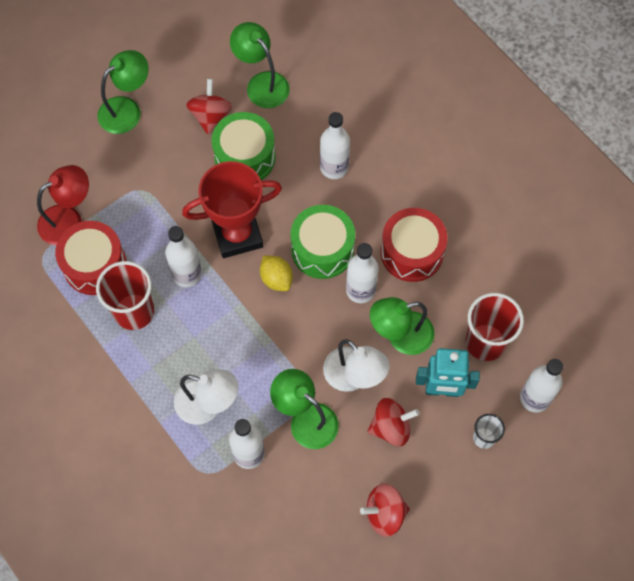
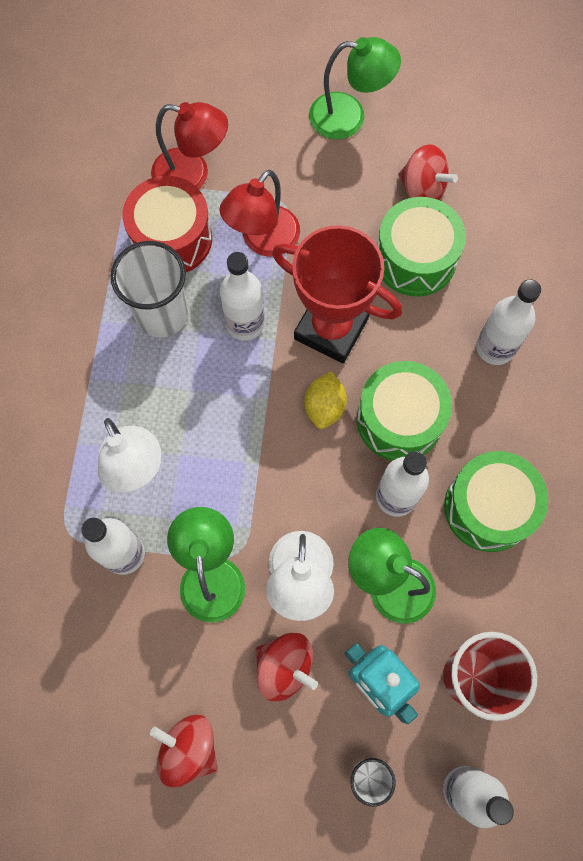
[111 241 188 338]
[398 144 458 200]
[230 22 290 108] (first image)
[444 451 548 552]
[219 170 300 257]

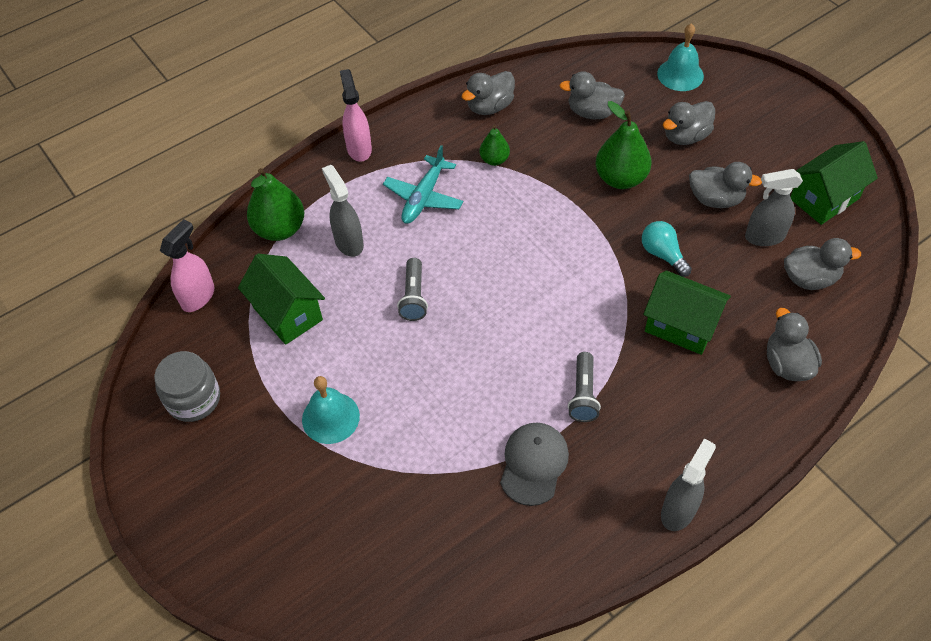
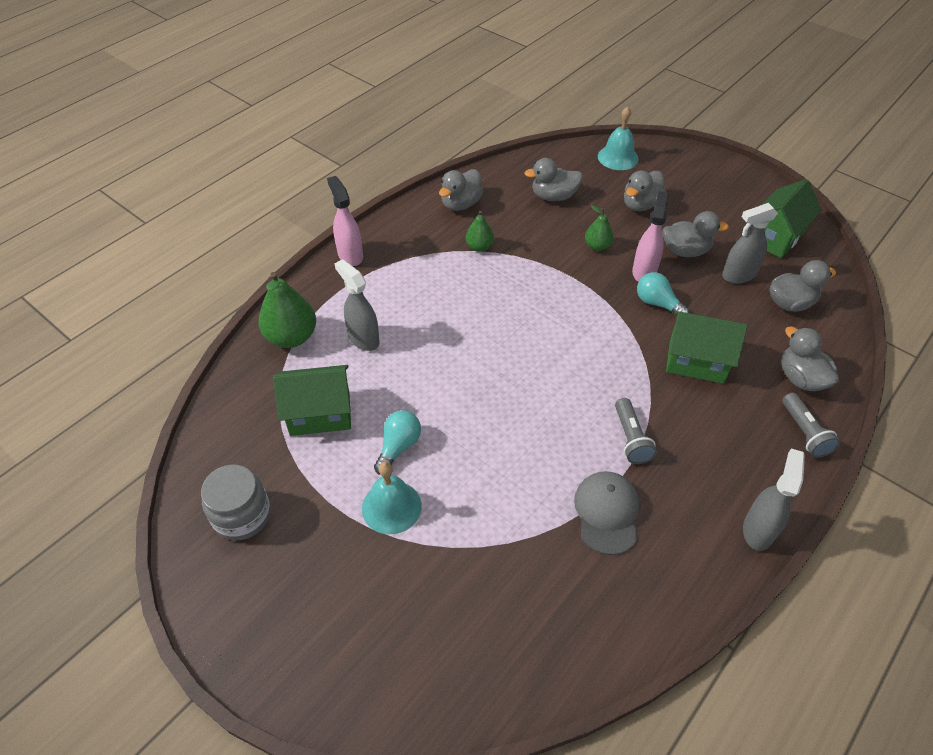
[632 191 669 282]
[273 365 351 436]
[383 145 463 224] (first image)
[782 393 840 458]
[585 205 614 251]
[374 410 421 475]

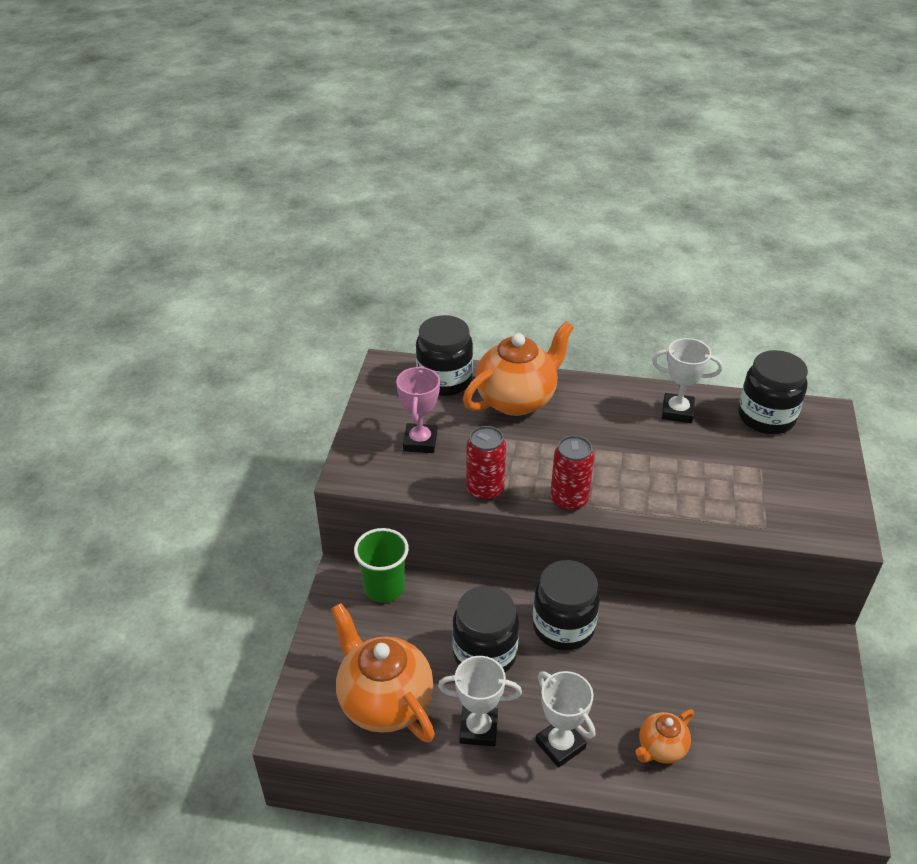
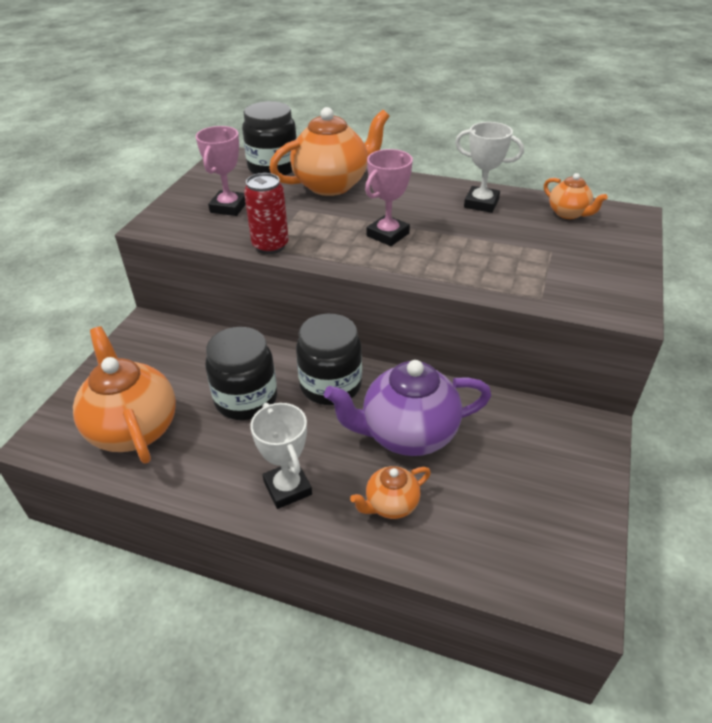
[354 528 409 603] (first image)
[438 656 522 747] (first image)
[550 435 594 511] (first image)
[544 173 608 219]
[324 360 491 456]
[365 149 413 246]

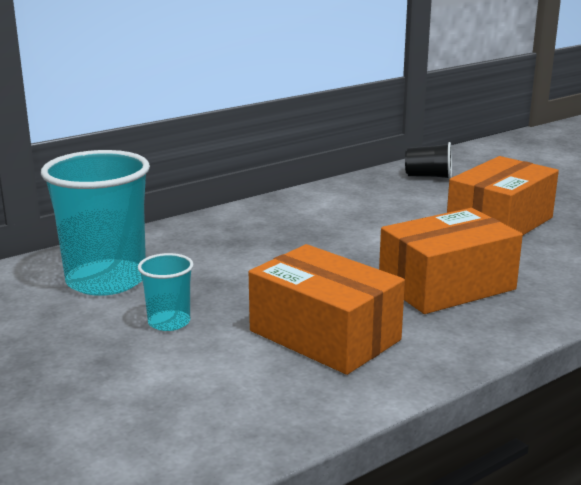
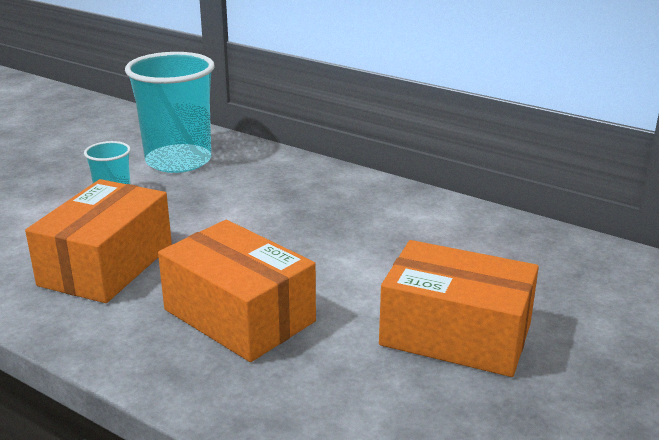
[405 142 452 179] (first image)

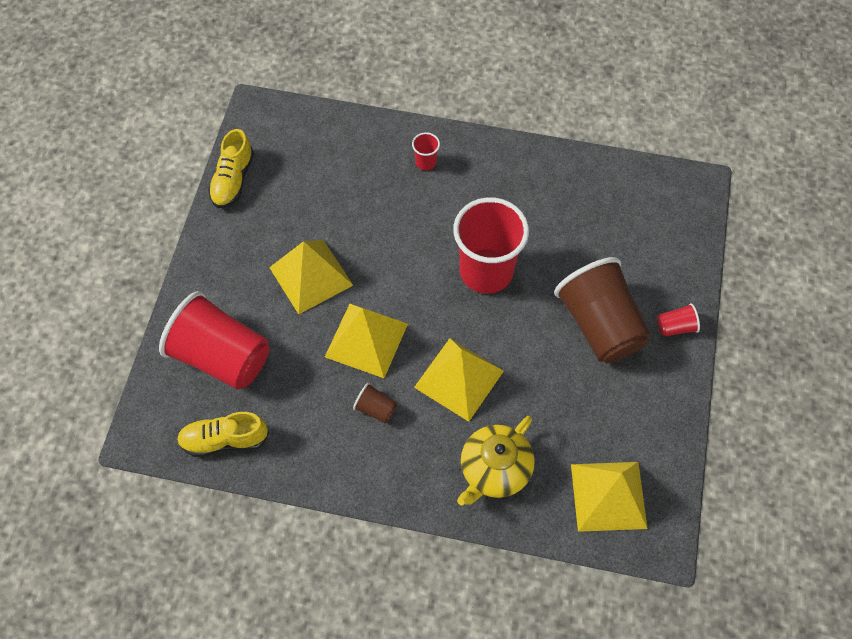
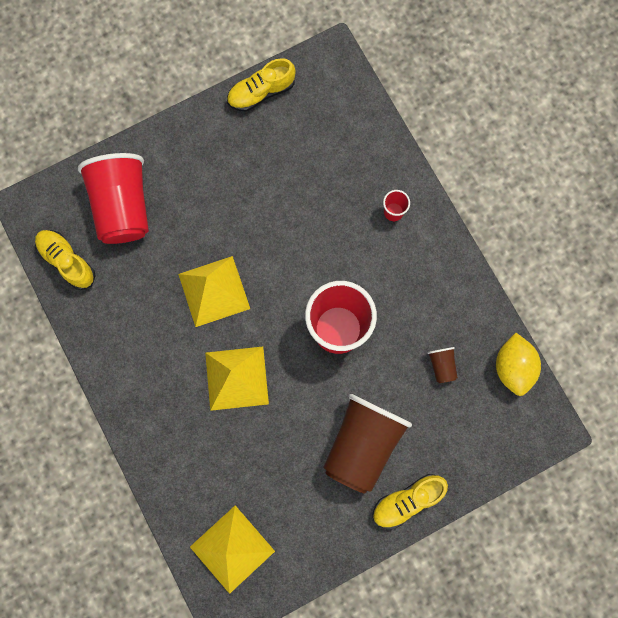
[269 240 353 314] (first image)
[428 347 458 383]
[457 416 535 506] (first image)
[372 474 448 529]
[496 333 541 396]

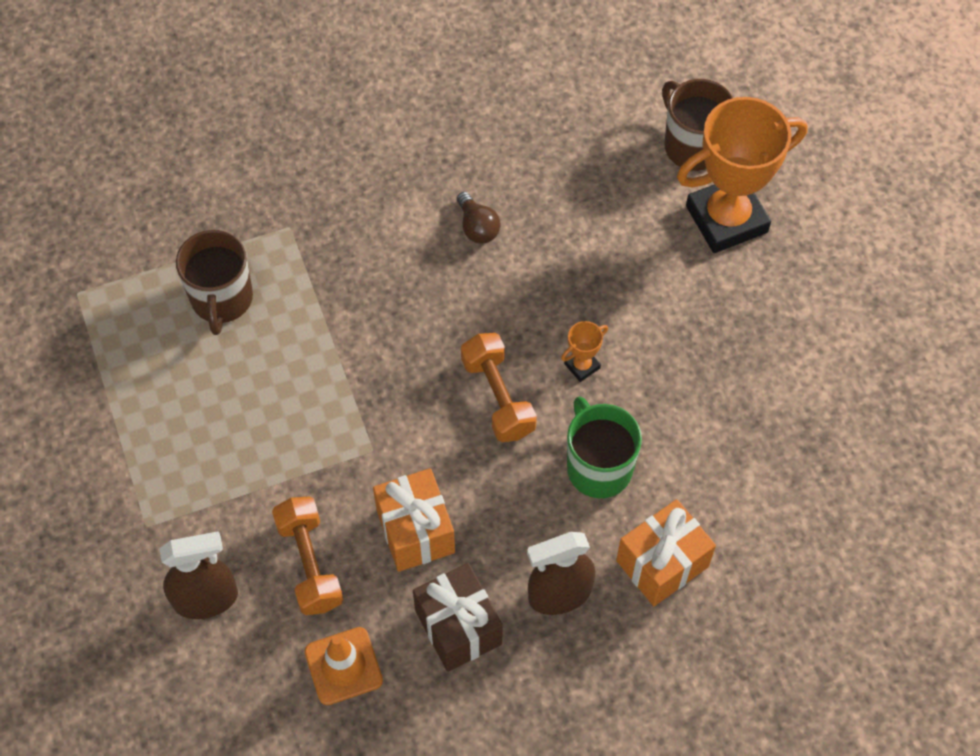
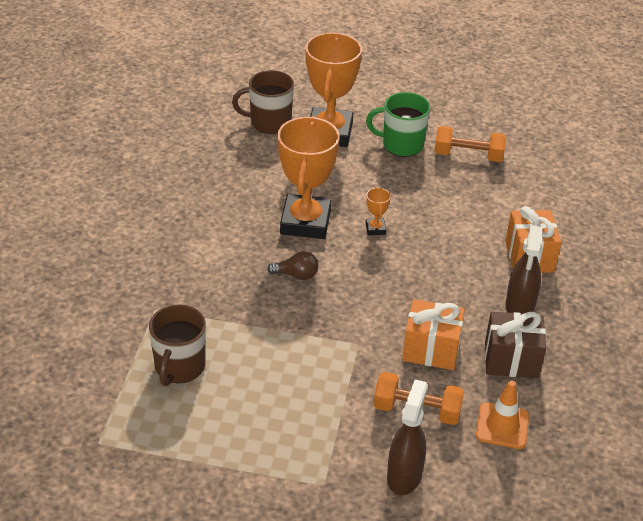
[149 304 206 386]
[267 251 318 280]
[435 126 506 162]
[366 92 430 157]
[277 116 340 239]

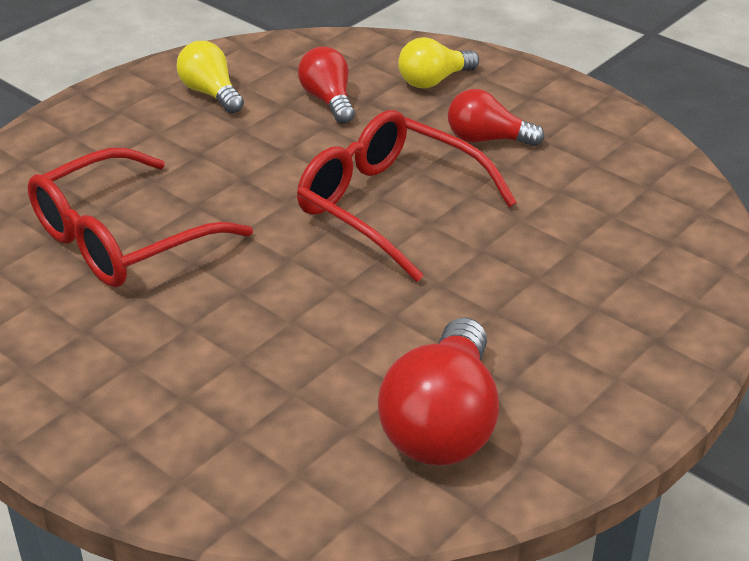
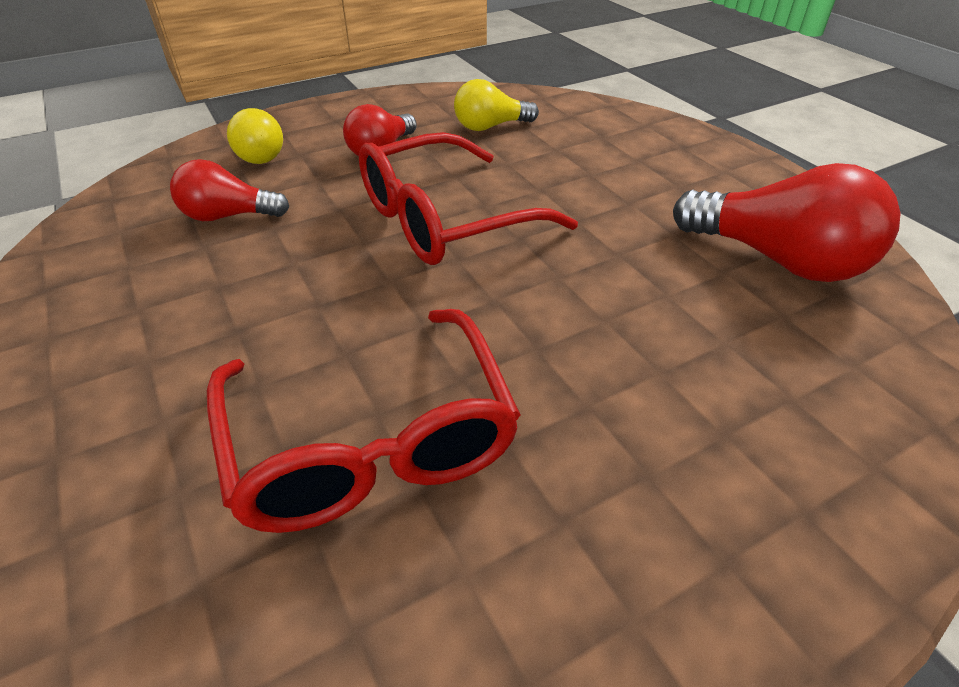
[454 79 539 131]

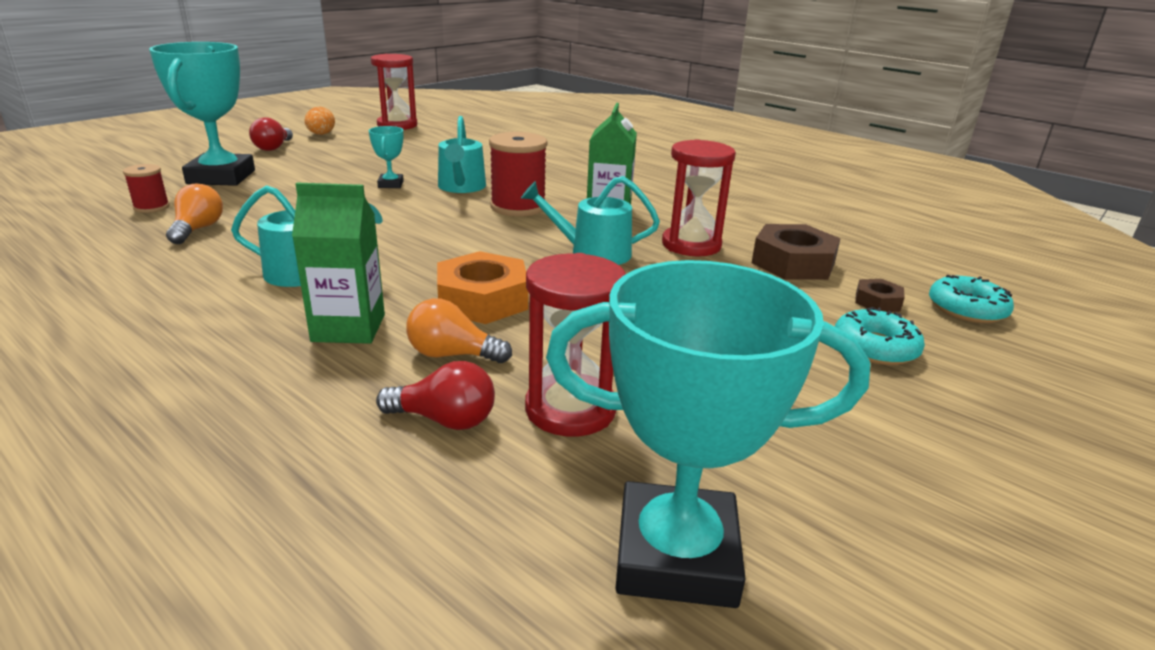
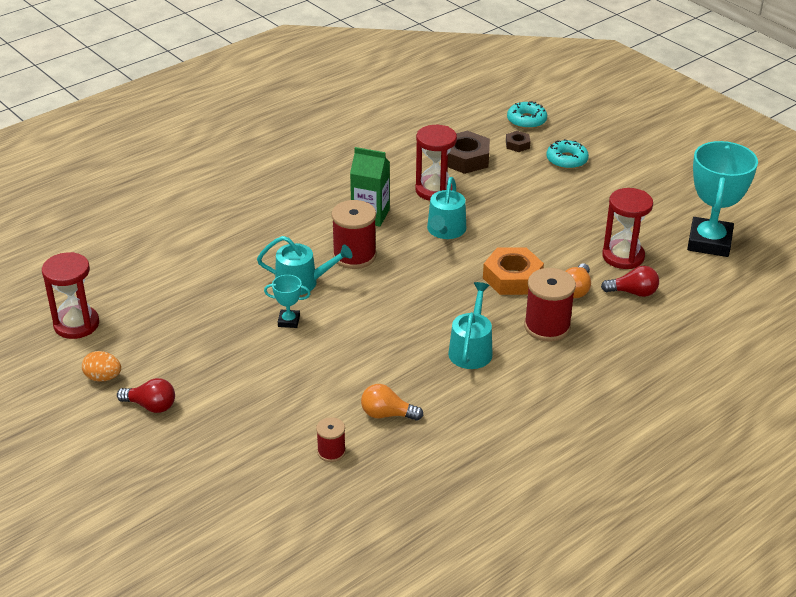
[149 42 255 186] (first image)
[524 268 576 342]
[601 266 659 297]

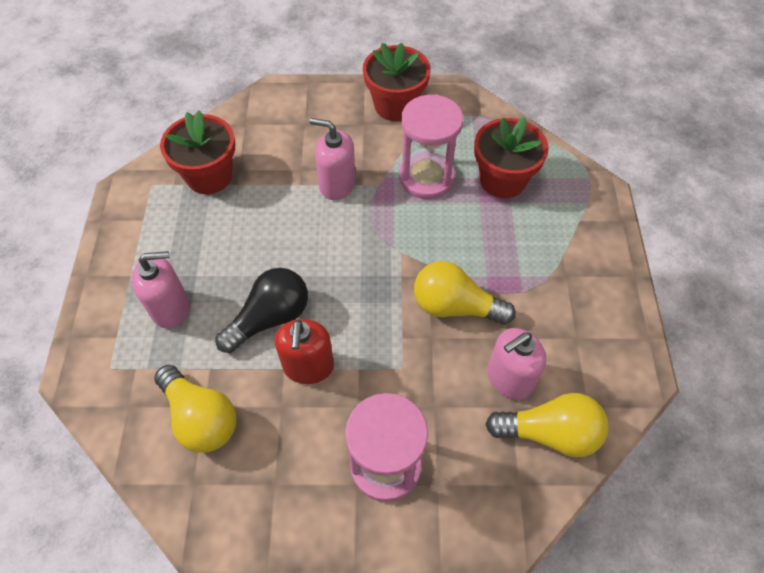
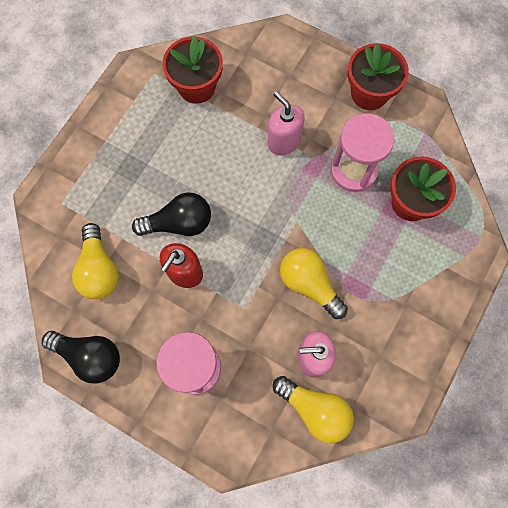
[131 251 189 329] (first image)
[42 331 120 384]

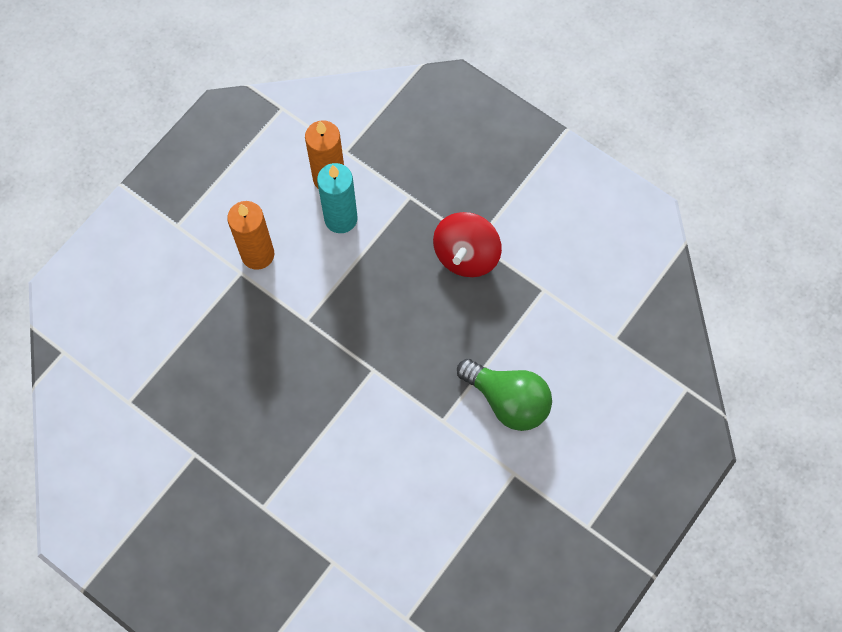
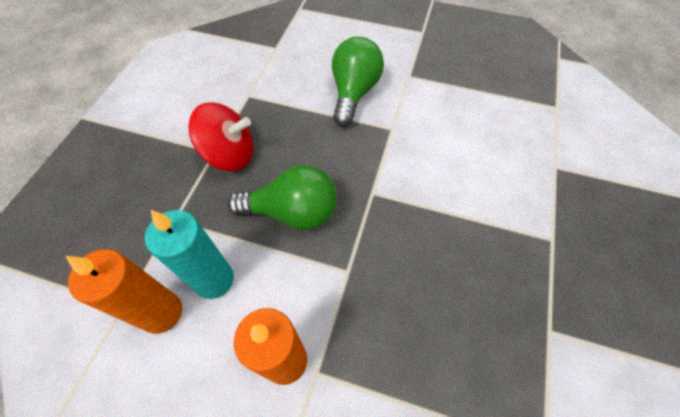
[228 165 337 231]

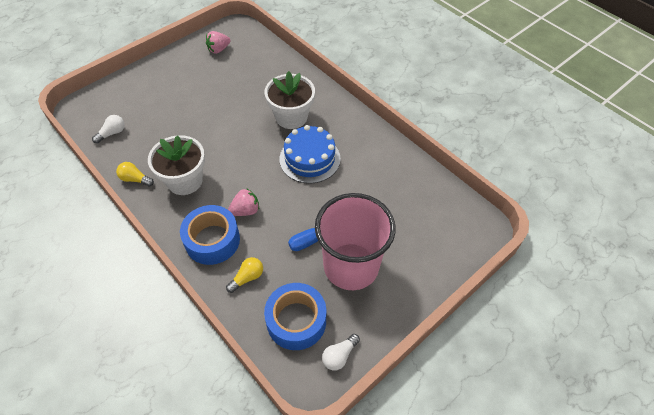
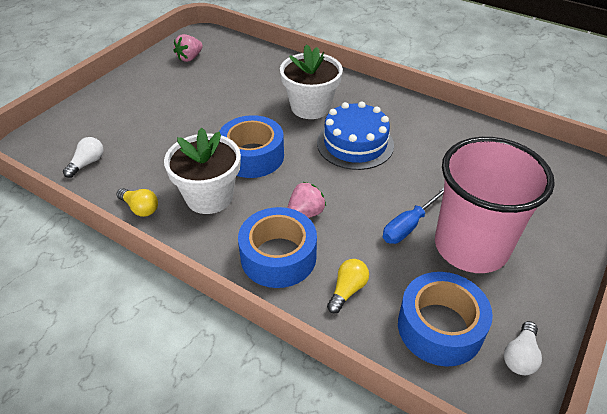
[116 188 158 217]
[220 115 284 178]

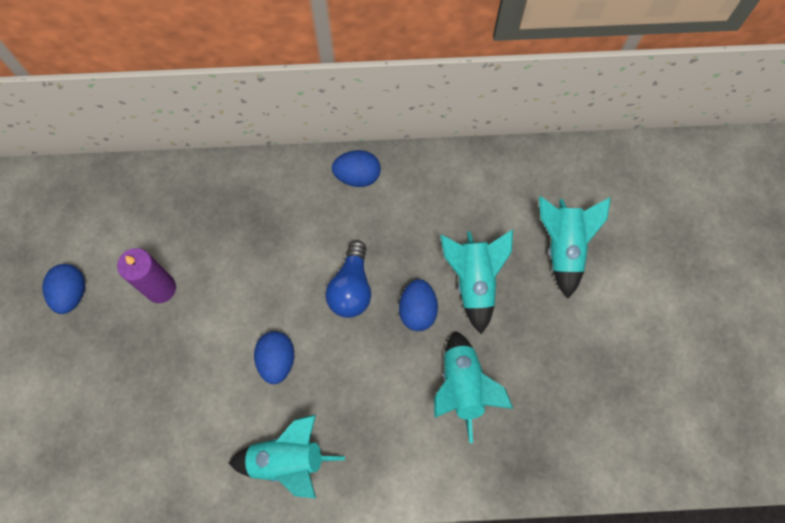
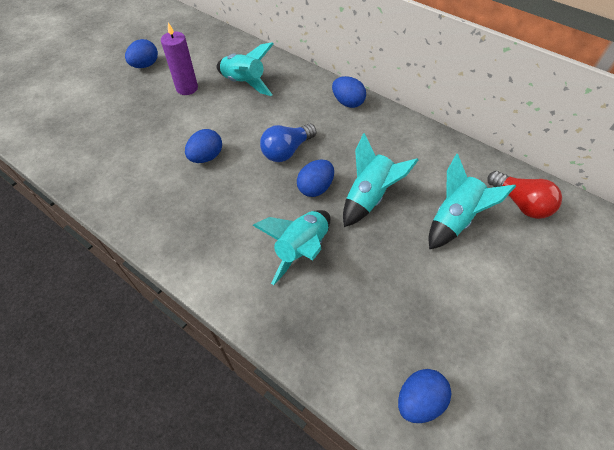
[216 42 274 96]
[398 369 451 423]
[487 171 562 219]

